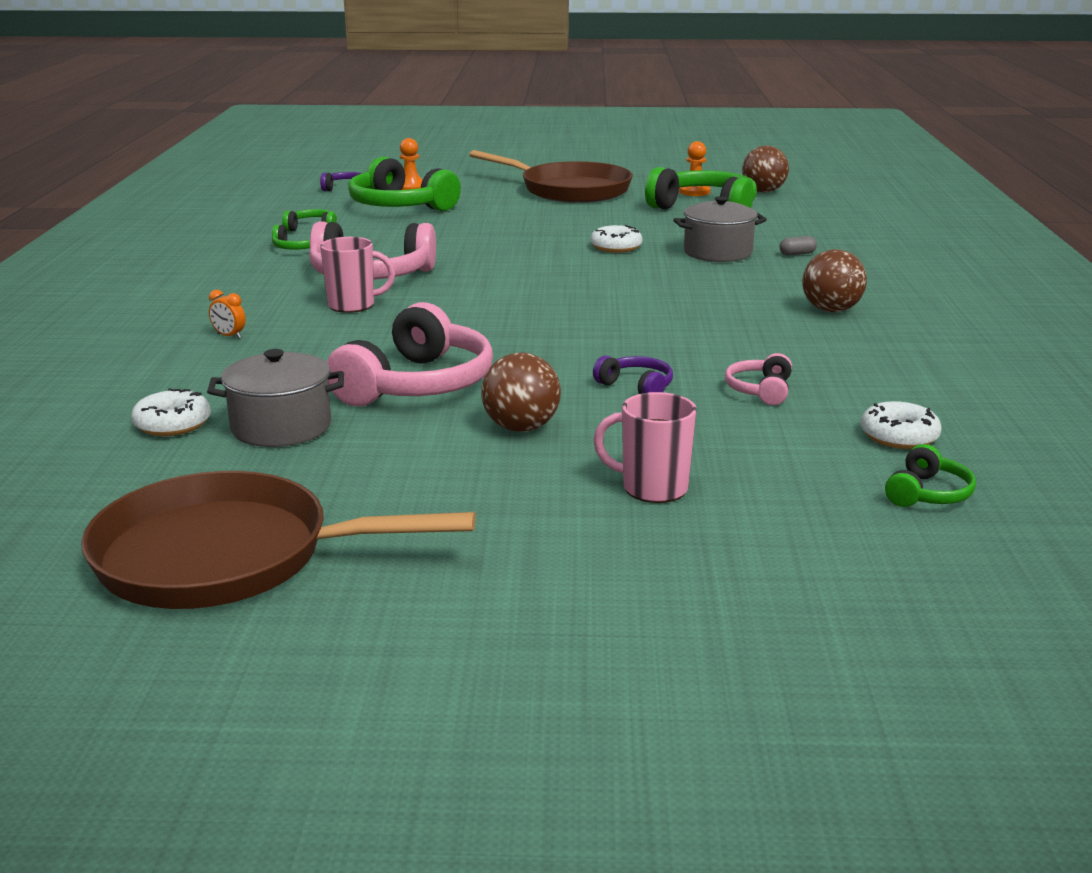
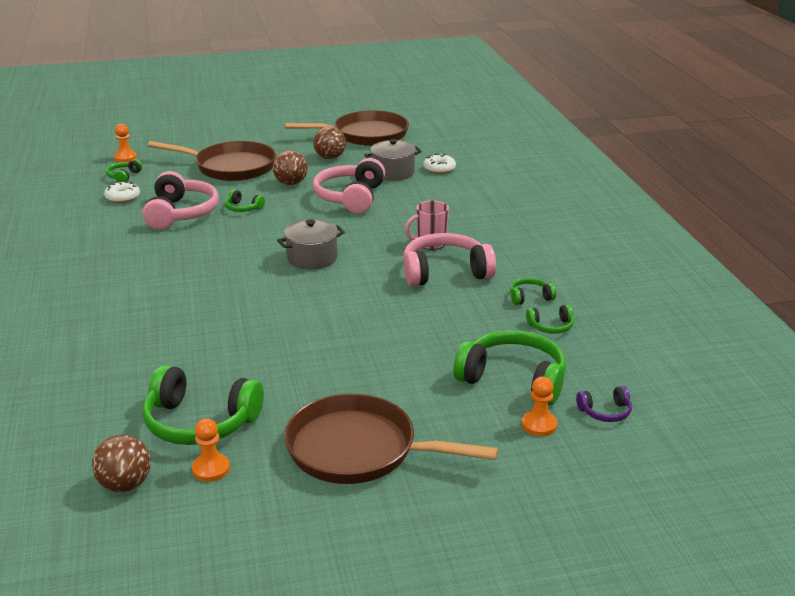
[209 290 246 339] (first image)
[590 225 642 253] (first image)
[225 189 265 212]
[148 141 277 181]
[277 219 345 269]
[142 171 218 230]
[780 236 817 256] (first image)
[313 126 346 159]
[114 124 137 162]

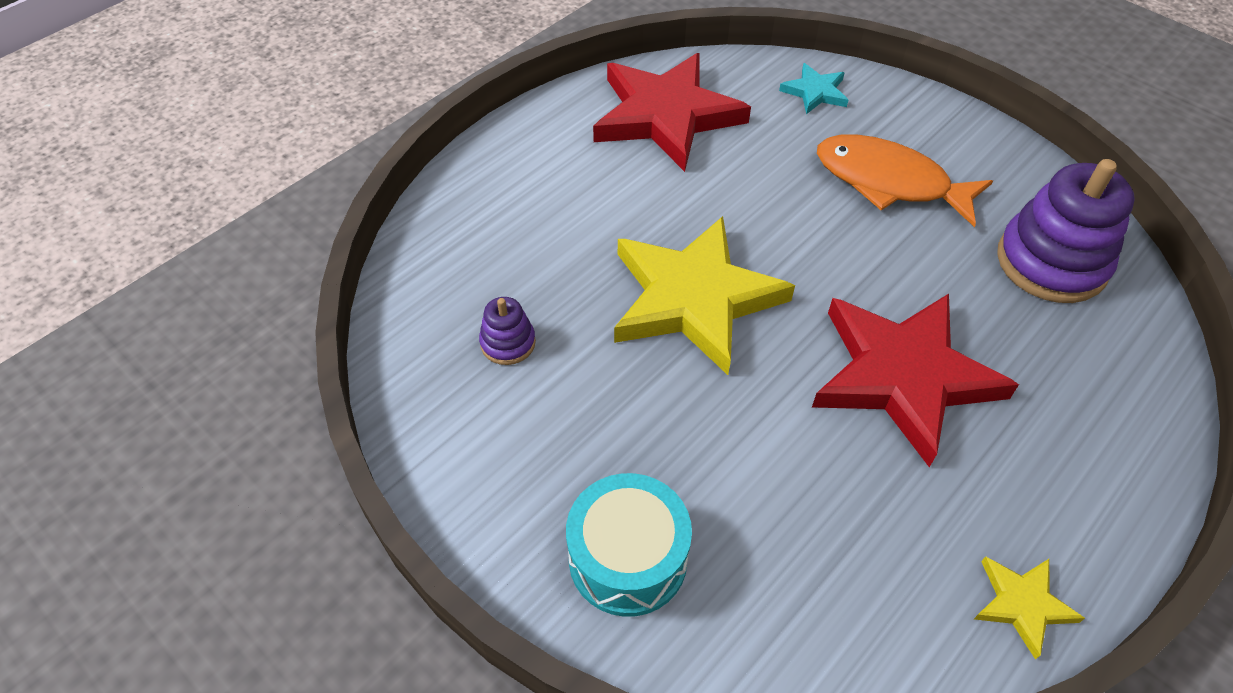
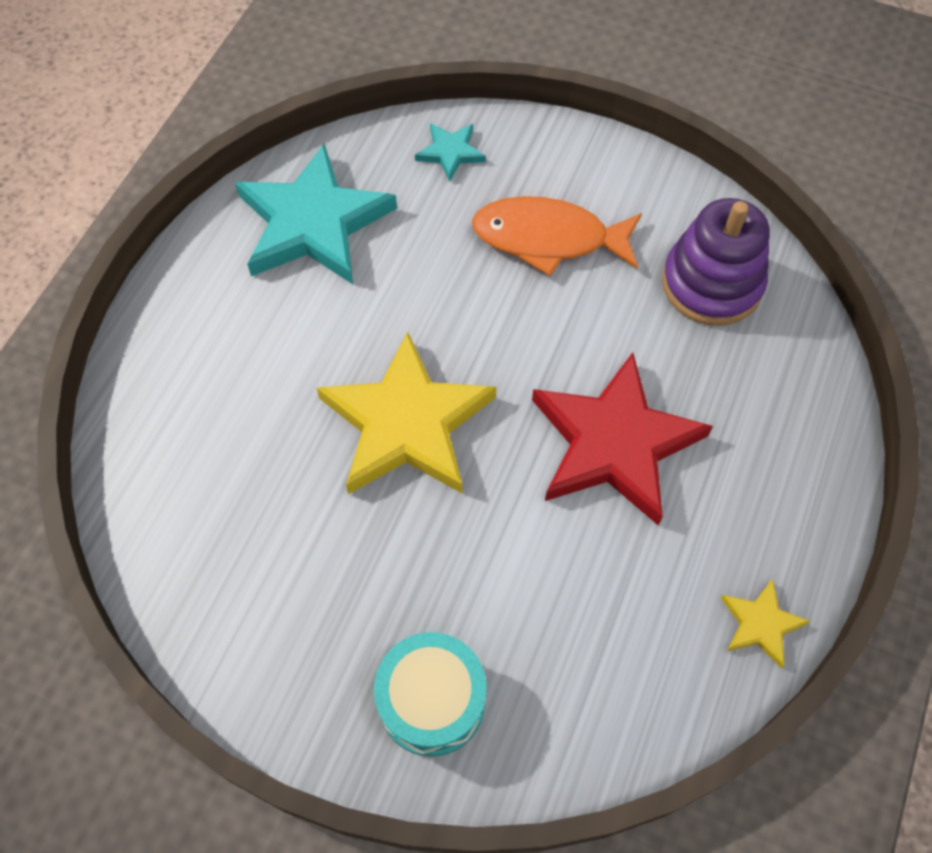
[479 297 536 365] (first image)
[235 143 397 284]

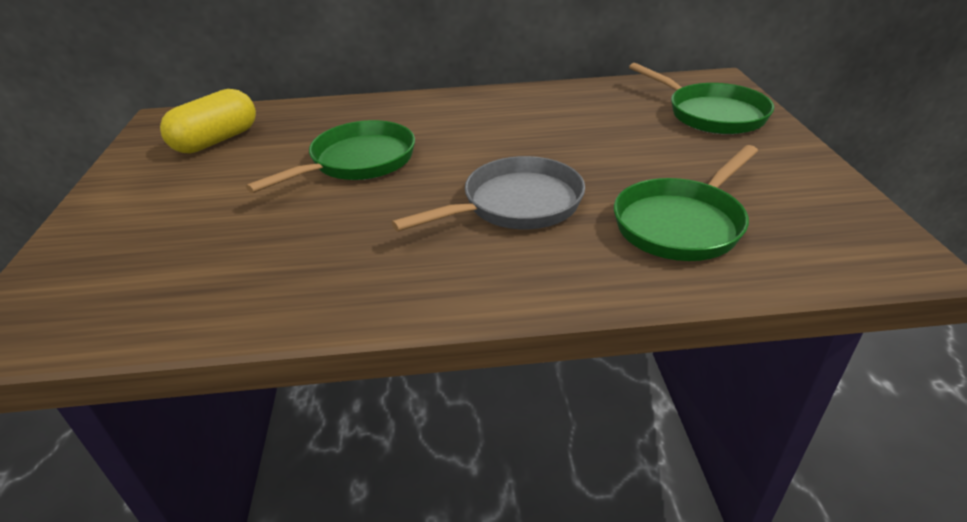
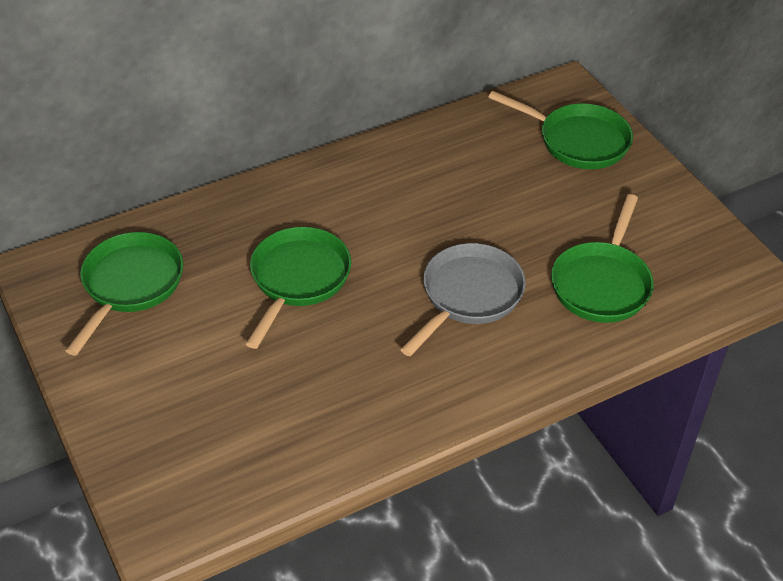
[66 232 183 356]

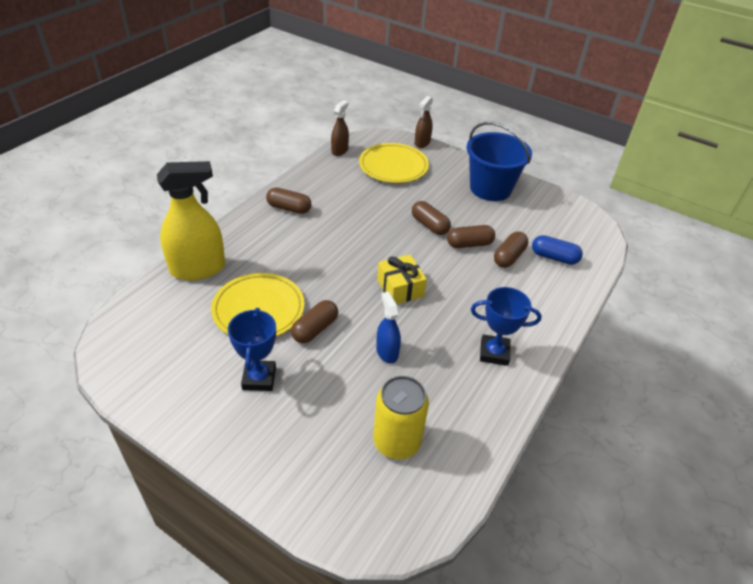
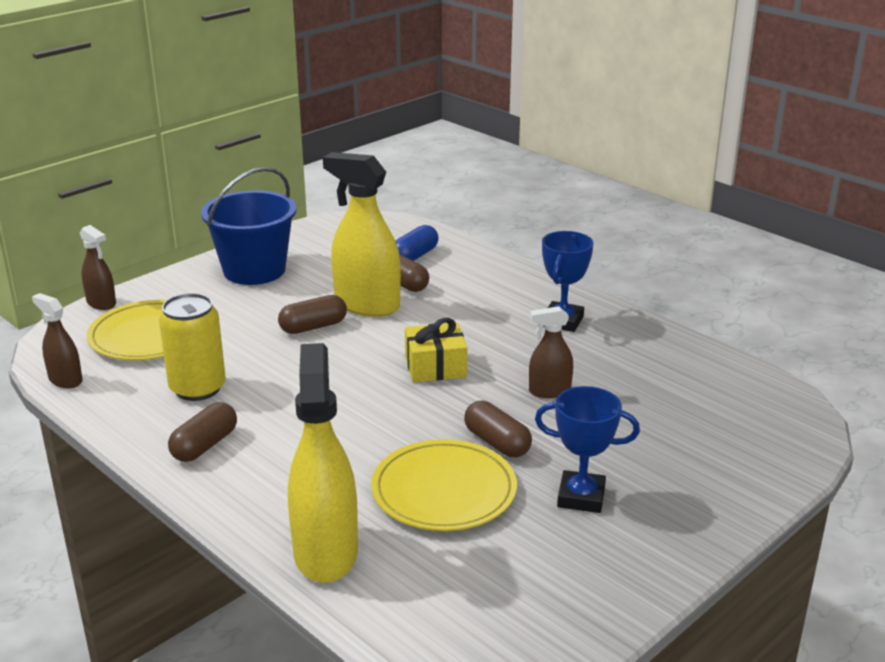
[159 293 226 401]
[529 306 573 398]
[323 152 401 317]

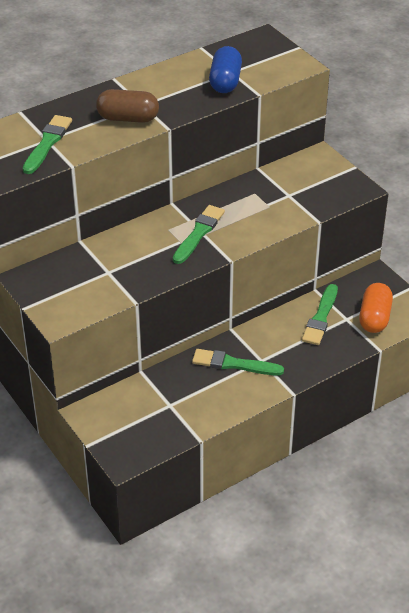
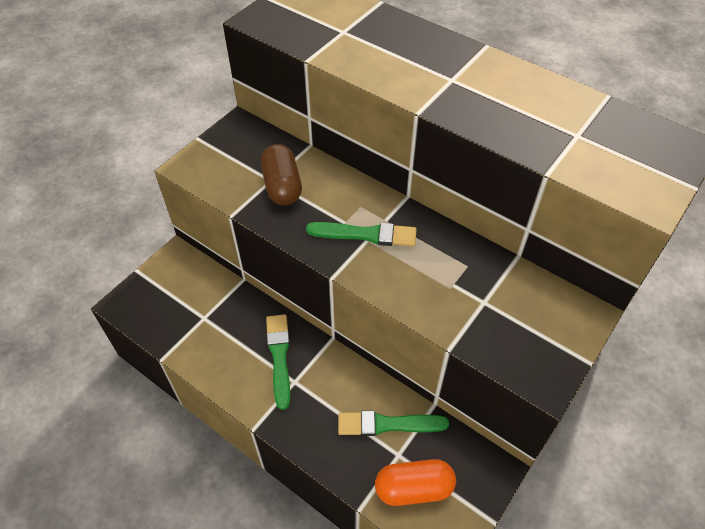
[23 115 72 174] (first image)
[261 144 302 205]
[209 46 242 93] (first image)

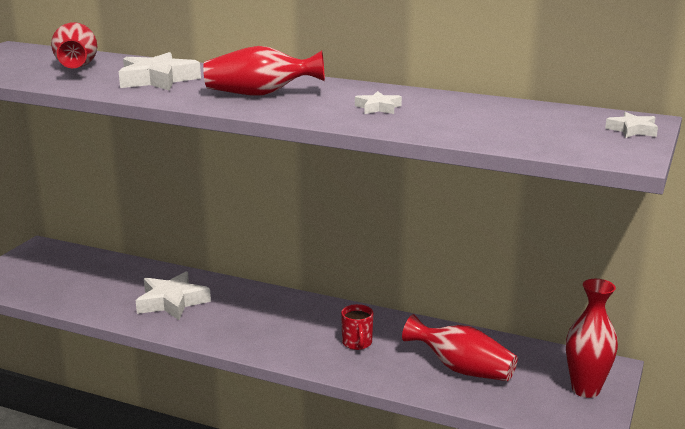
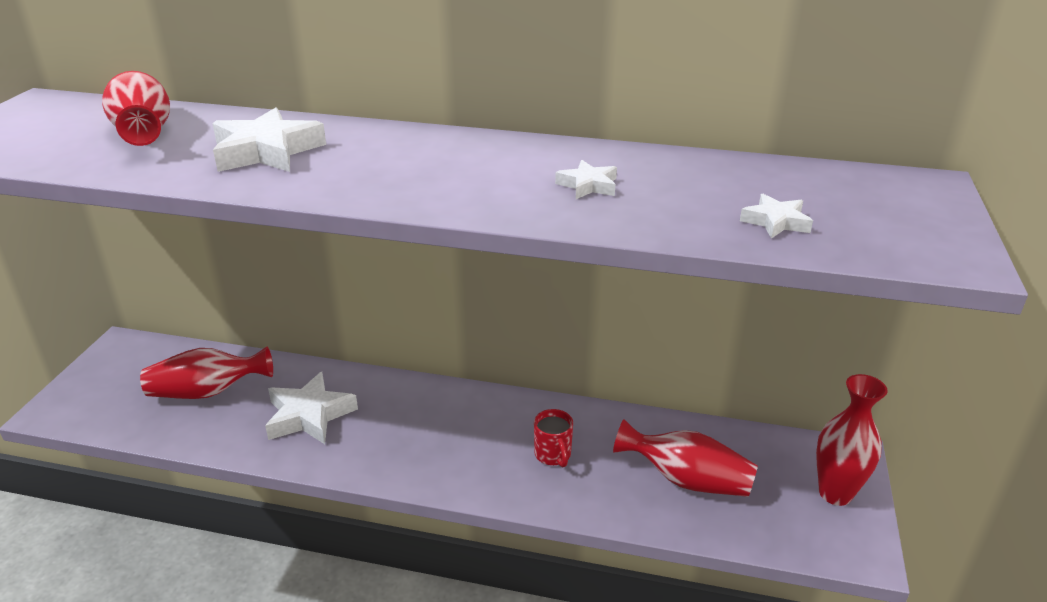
[140 347 273 399]
[740 194 813 239]

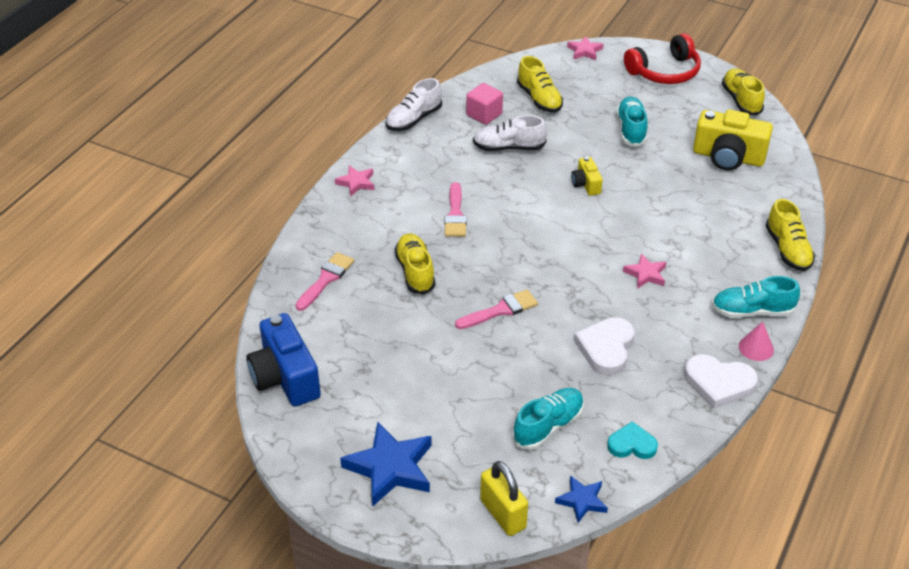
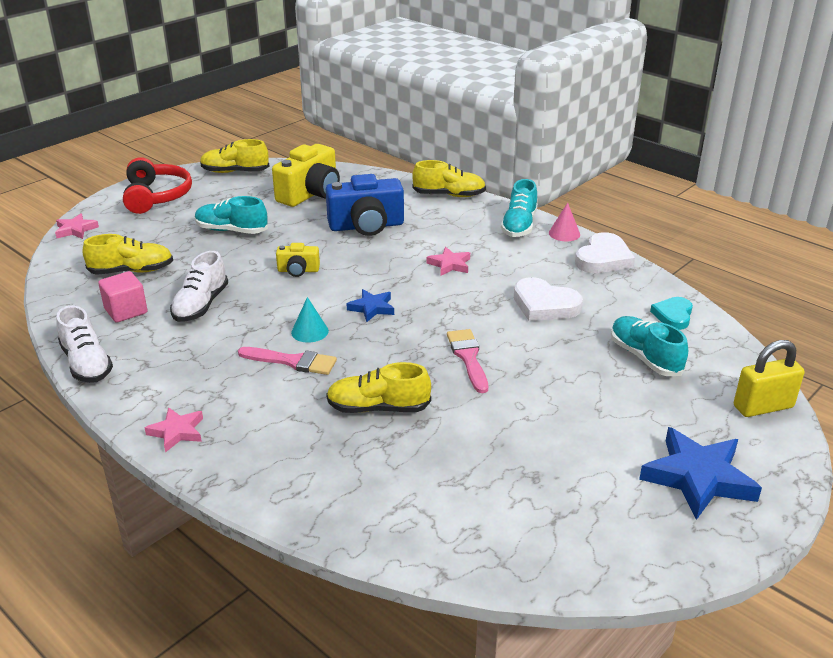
[326 174 404 236]
[295 252 354 311] (first image)
[346 289 394 322]
[291 297 329 343]

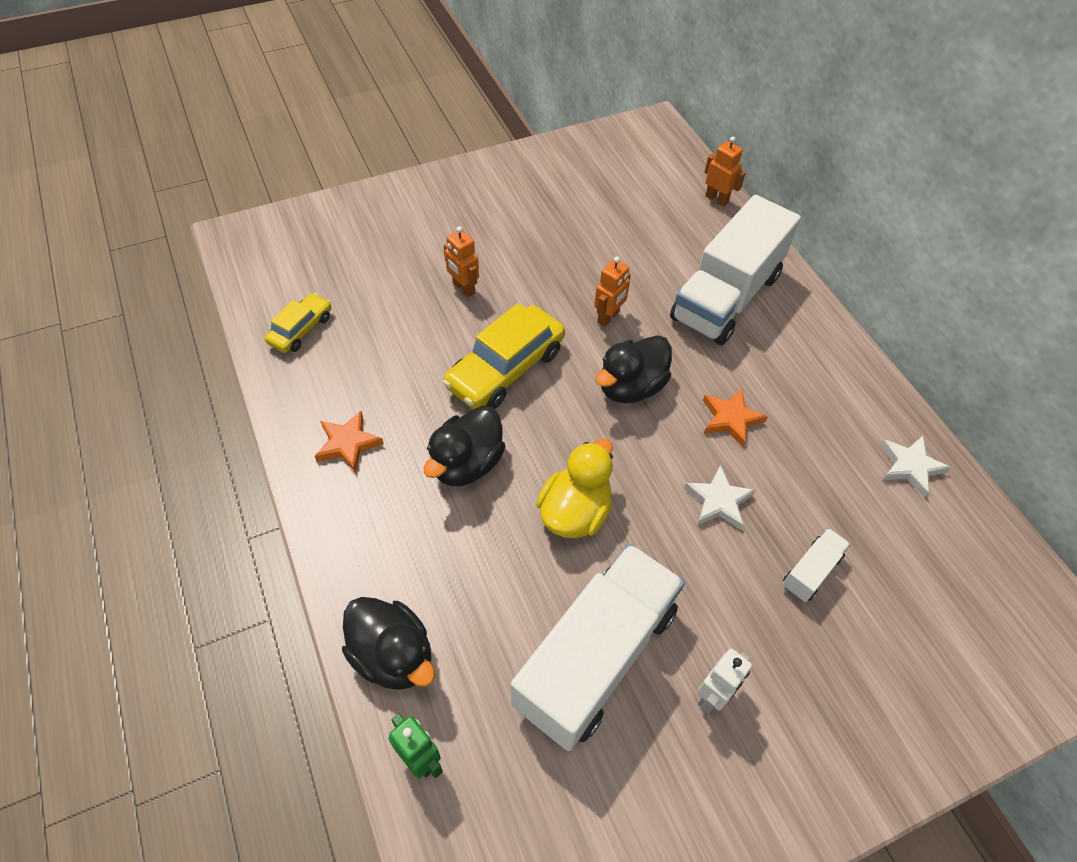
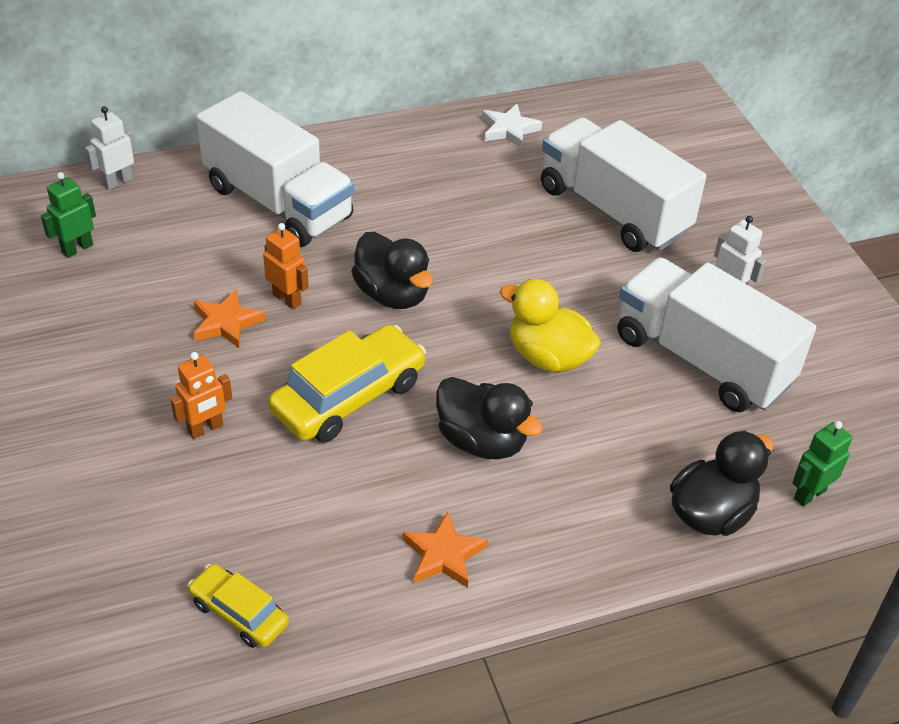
[268 325 426 443]
[684 465 756 530] (first image)
[194 289 265 348]
[85 106 136 190]
[541 117 706 252]
[41 172 96 258]

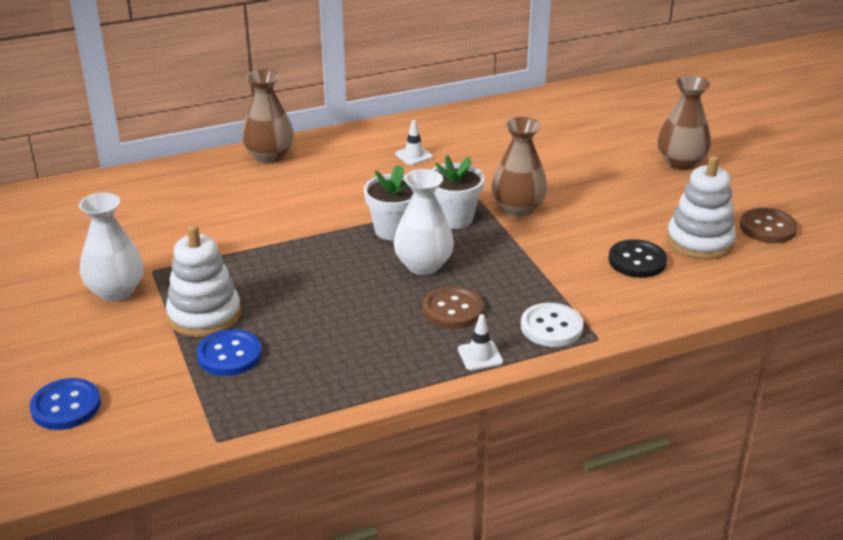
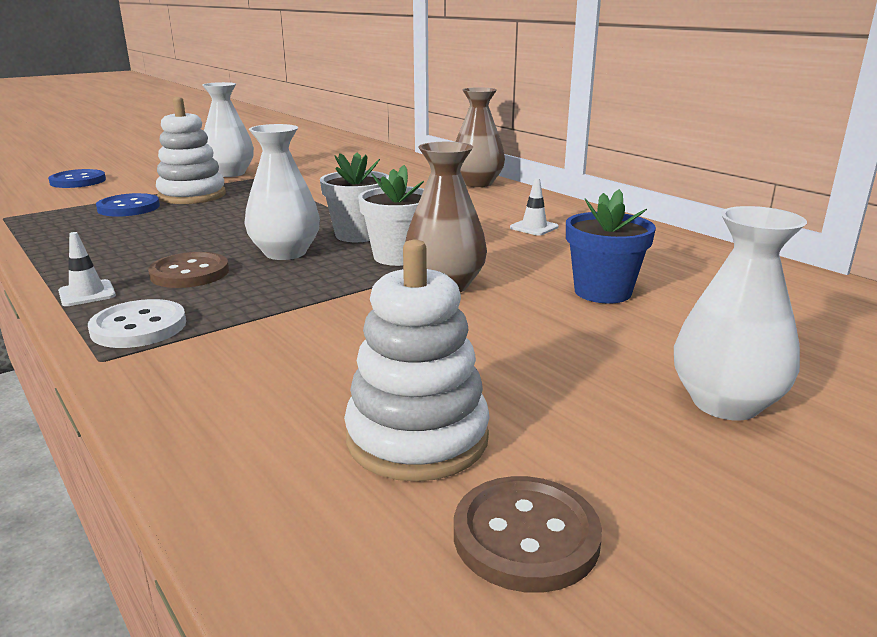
[608 240 667 278] (first image)
[674 206 807 420]
[566 189 656 303]

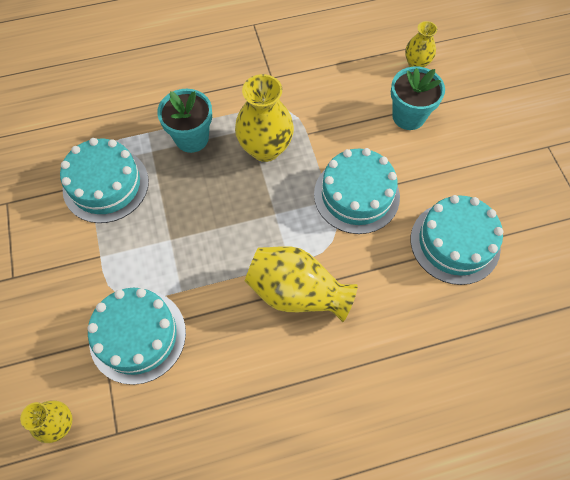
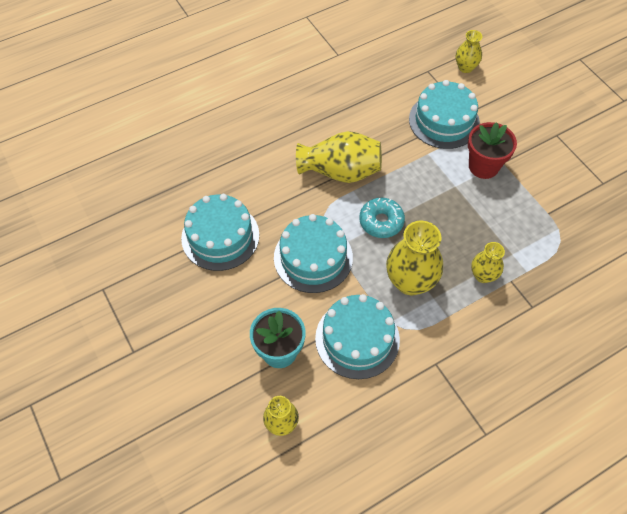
[315 294 400 379]
[471 242 505 283]
[359 198 405 238]
[468 122 517 179]

